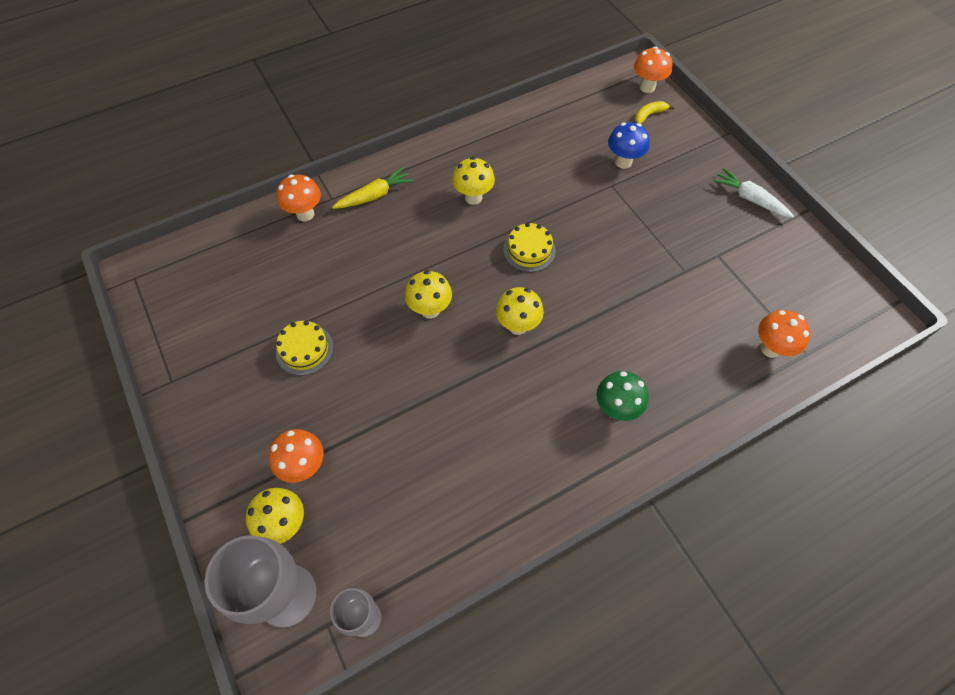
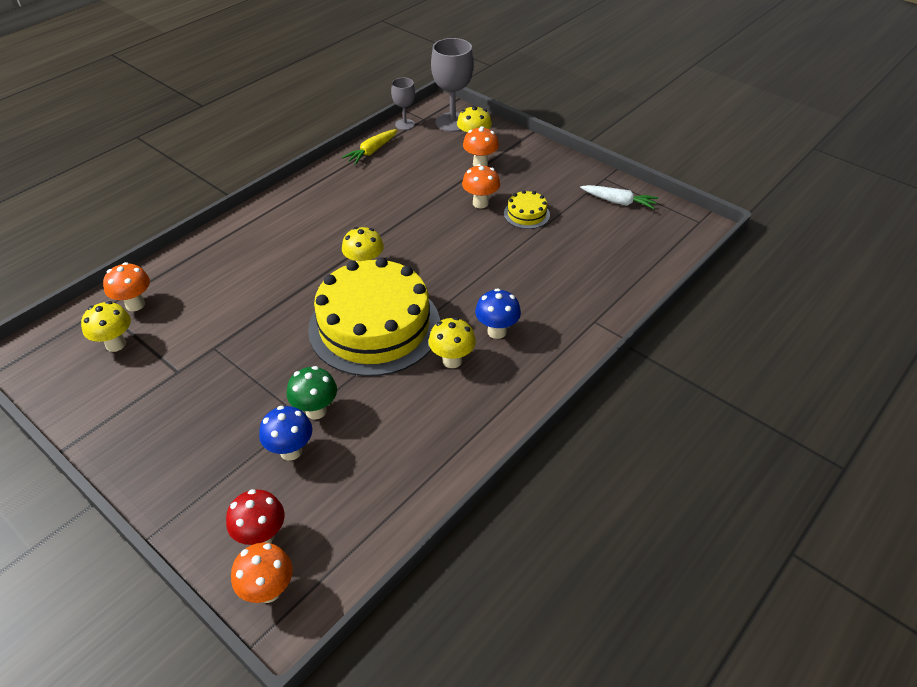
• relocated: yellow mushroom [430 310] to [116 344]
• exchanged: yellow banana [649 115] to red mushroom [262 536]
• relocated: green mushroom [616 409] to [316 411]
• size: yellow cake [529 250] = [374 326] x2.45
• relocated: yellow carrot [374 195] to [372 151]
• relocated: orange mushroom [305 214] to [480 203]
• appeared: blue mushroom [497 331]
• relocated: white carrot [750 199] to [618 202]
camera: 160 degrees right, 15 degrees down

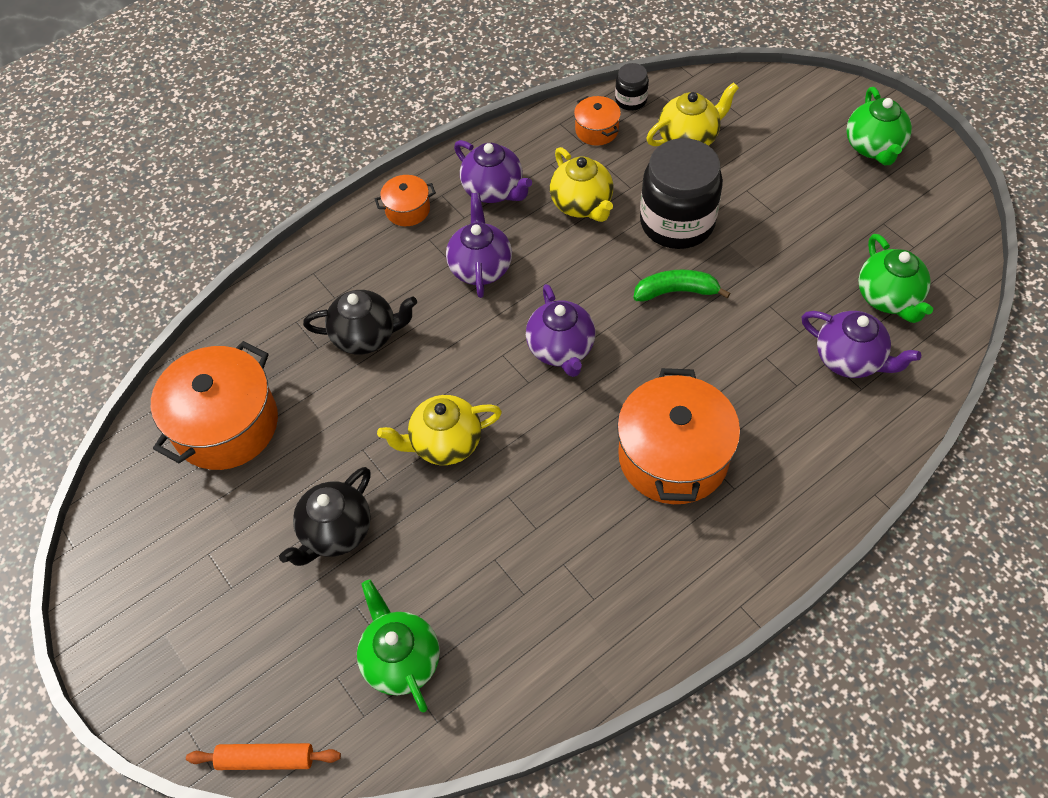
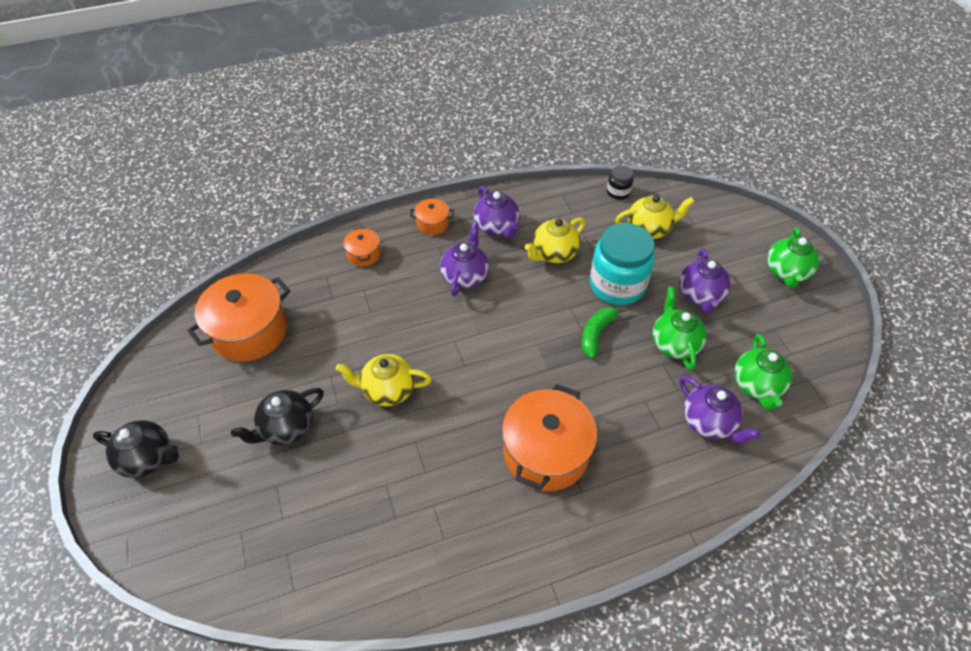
• relocated: black teapot [366 336] to [148 458]
• relocated: orange pot [596 130] to [364 254]
• spun: yellow teapot [582 204] = [554 253] 60 degrees clockwise
• spun: green banana [676 291] = [597 333] 75 degrees counterclockwise
• colour: black jar [677 222] to turquoise jar [617 285]
• relocated: green teapot [401 659] to [674 344]
• relocated: purple teapot [561 349] to [700 295]
• missing: orange rolling pin [266 759]
camera: 15 degrees right, 5 degrees down

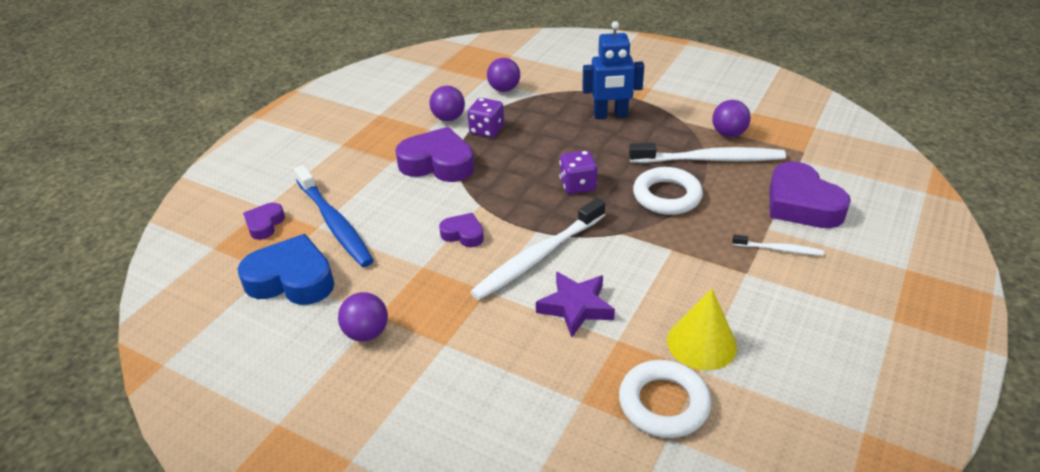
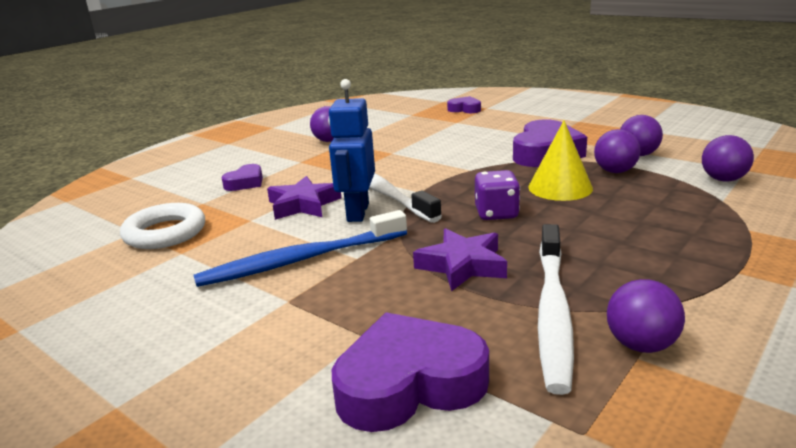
• relocated: blue toothbrush [334 223] to [300 260]
• relocated: purple heart [463 234] to [245 183]
• relocated: blue robot [610 115] to [357 212]
• exchanged: white ring [667 196] to purple star [462 265]
• relocated: yellow cone [701 343] to [560 187]
• exchanged: purple dice [486 130] to purple ball [615 171]
• missing: blue heart [292 279]
• missing: white toothbrush [779 249]
camera: 100 degrees right, 15 degrees down

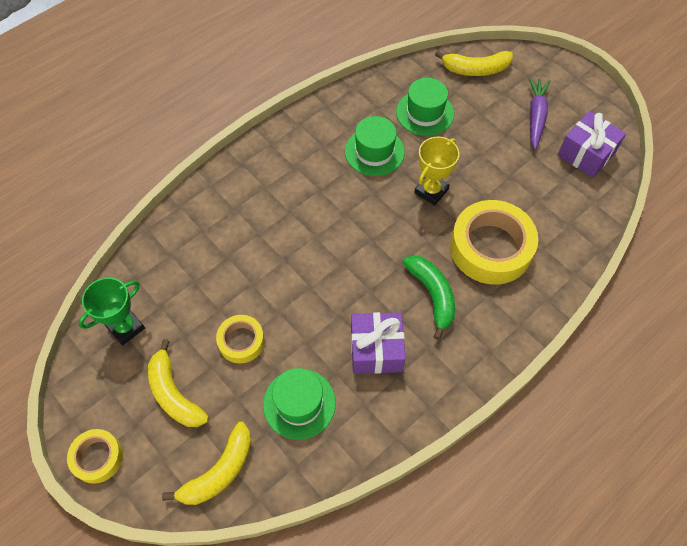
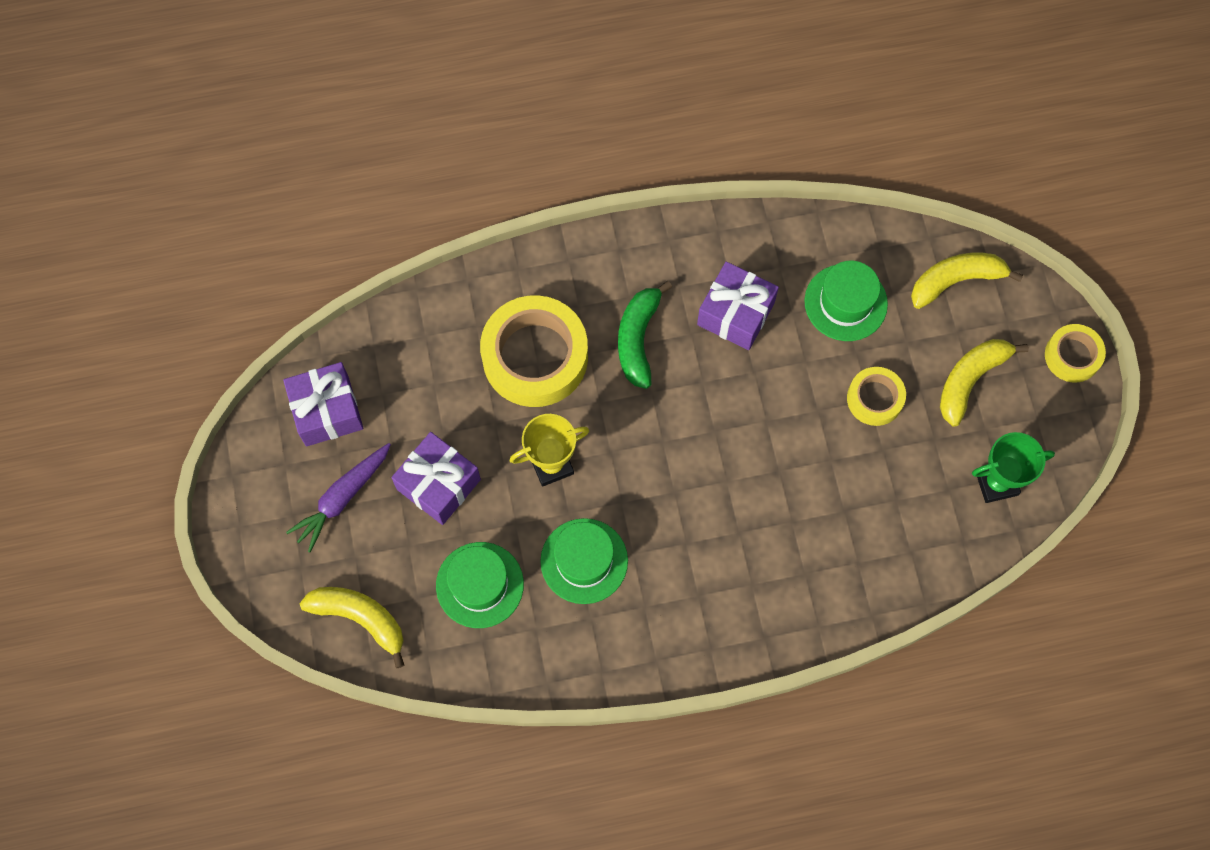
• appeared: purple gift [438 484]
• spun: yellow banana [174 393] = [970 380] 135 degrees counterclockwise
camera: 150 degrees left, 10 degrees up

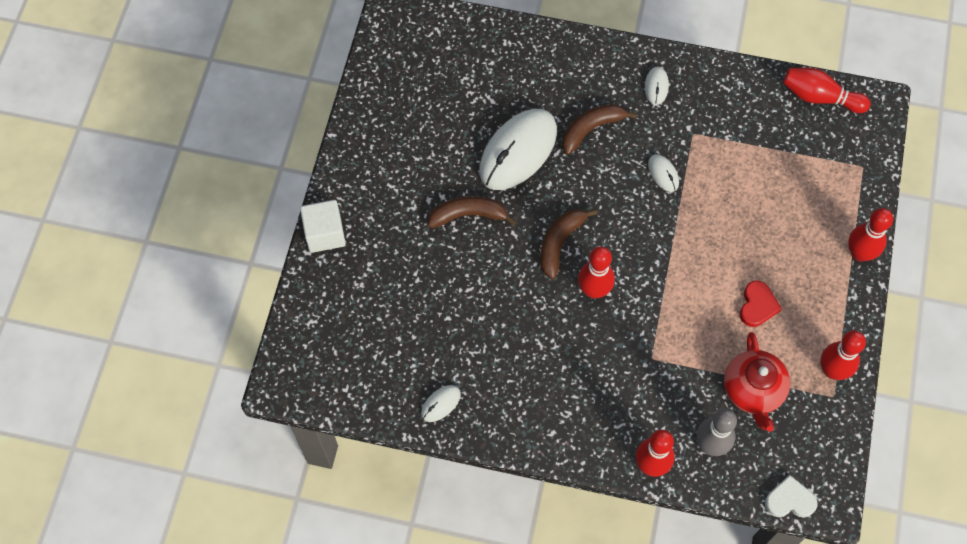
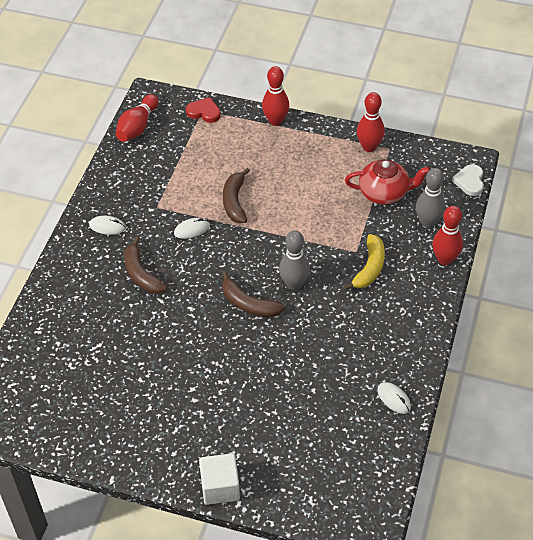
• relocated: red heart [757 305] to [204 112]
• relocated: brown banana [468 215] to [235 201]
• colour: red bowling pin [594 290] to grey bowling pin [294 284]
• appeared: yellow banana [369 268]
• missing: white mouse [518 151]
camera: 85 degrees left, 15 degrees down

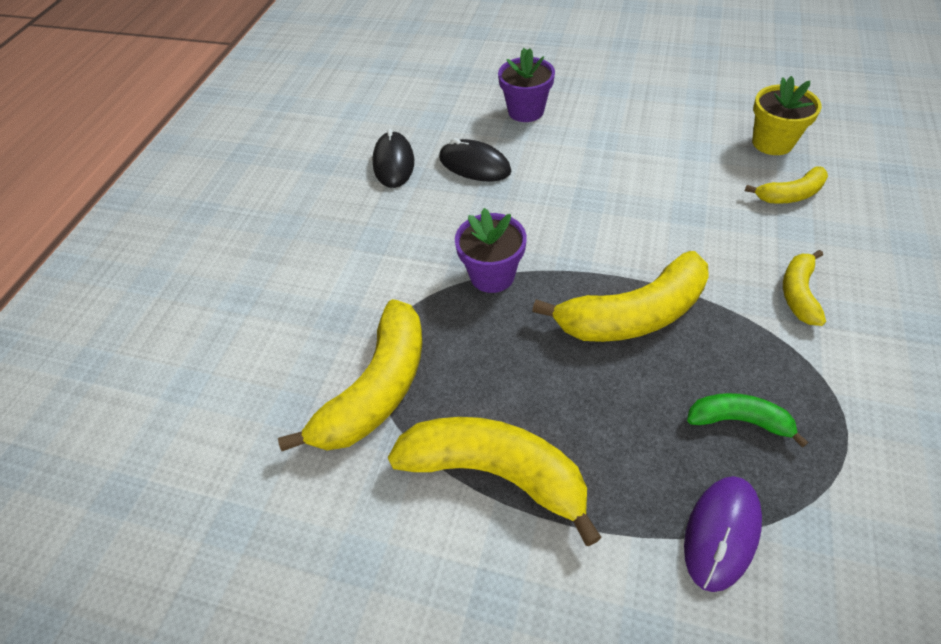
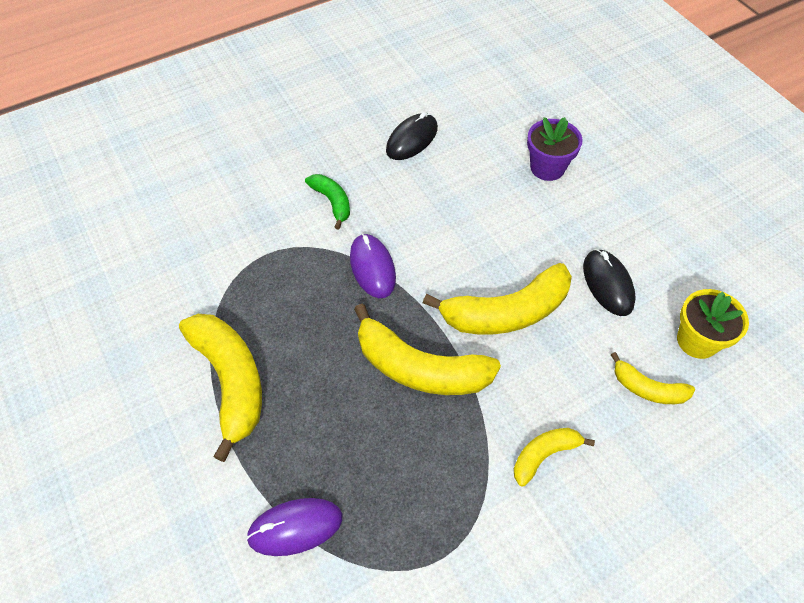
• relocated: green banana [739 420] to [332 202]
• exchanged: purple flower pot [492 275] to purple mouse [372 267]
• relocated: yellow banana [377 389] to [506 312]
• relocated: black mouse [474 165] to [608 284]
camera: 40 degrees right, 5 degrees up

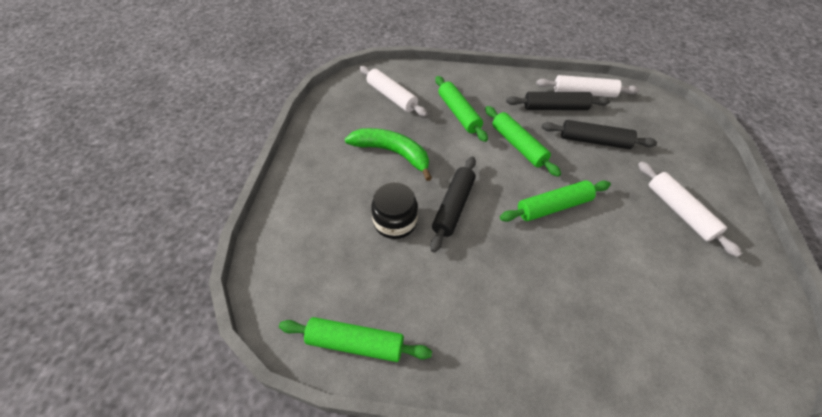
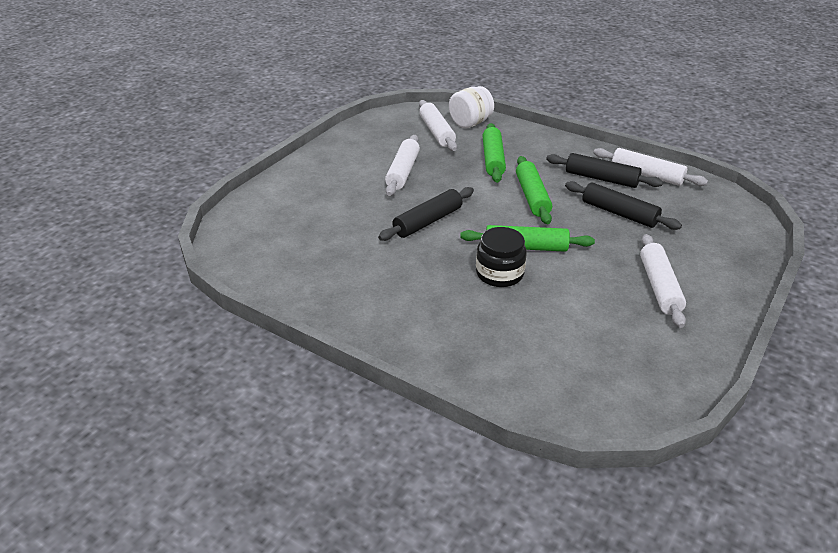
• exchanged: green banana [392 153] to white rolling pin [403 172]
• appeared: white jar [470 123]
• relocated: black jar [395 222] to [499 274]
• missing: green rolling pin [355 343]
camera: 25 degrees right, 15 degrees down

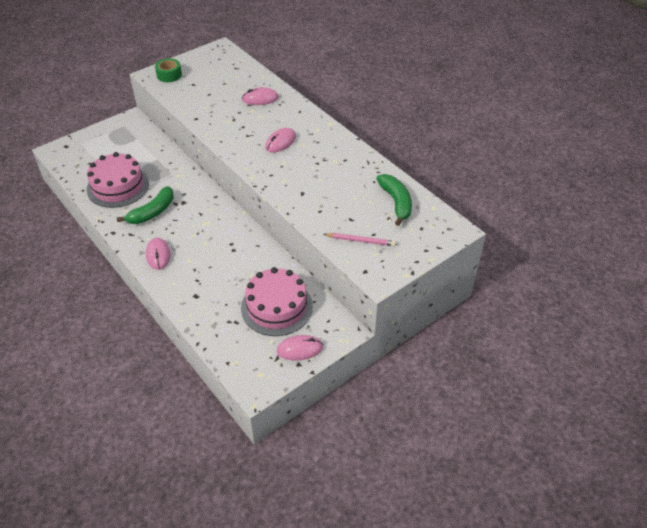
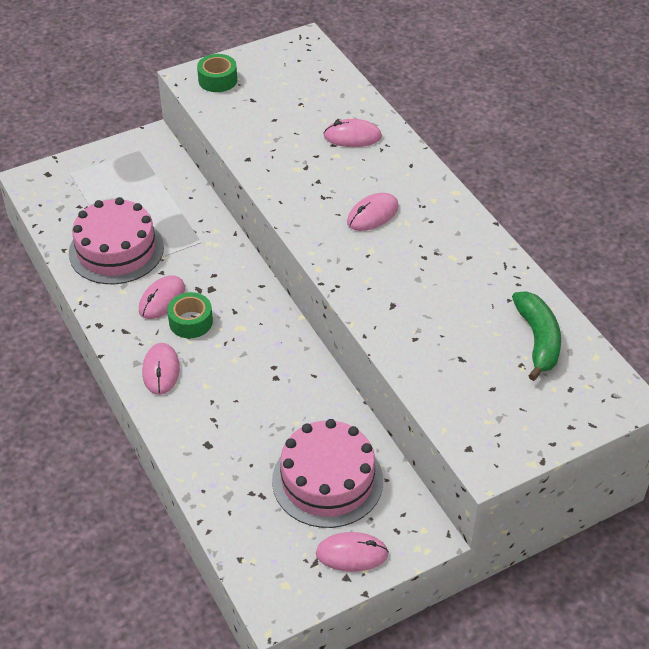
• exchanged: green banana [152 212] to pink mouse [162 299]
• appeared: green tape [191 322]
• missing: pink pencil [361 241]
camera: 10 degrees right, 0 degrees up

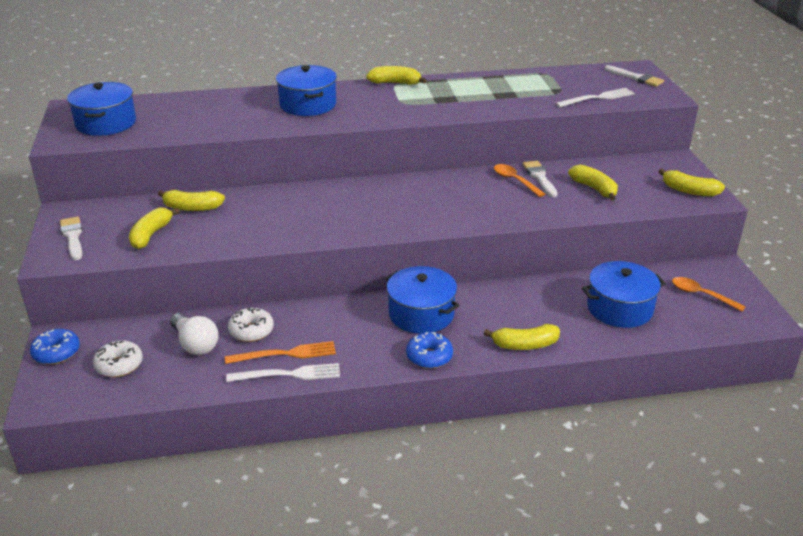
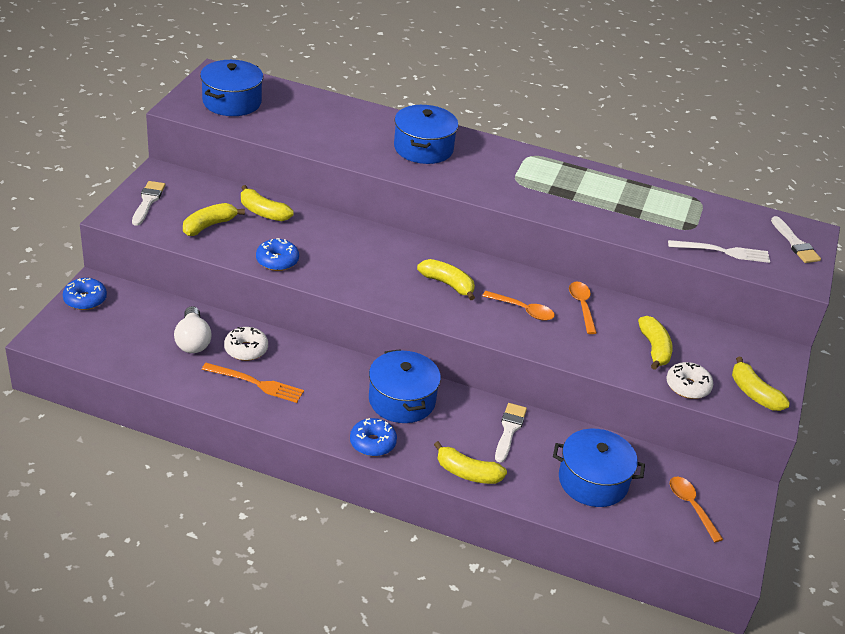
• appeared: blue donut [277 261]
• relocated: yellow banana [395 83] to [448 284]
• appeared: orange spoon [523 310]
• relocated: white brush [540 177] to [509 430]
• relocated: white donut [119 365] to [687 386]
• missing: white fork [288 374]
camera: 25 degrees right, 5 degrees up

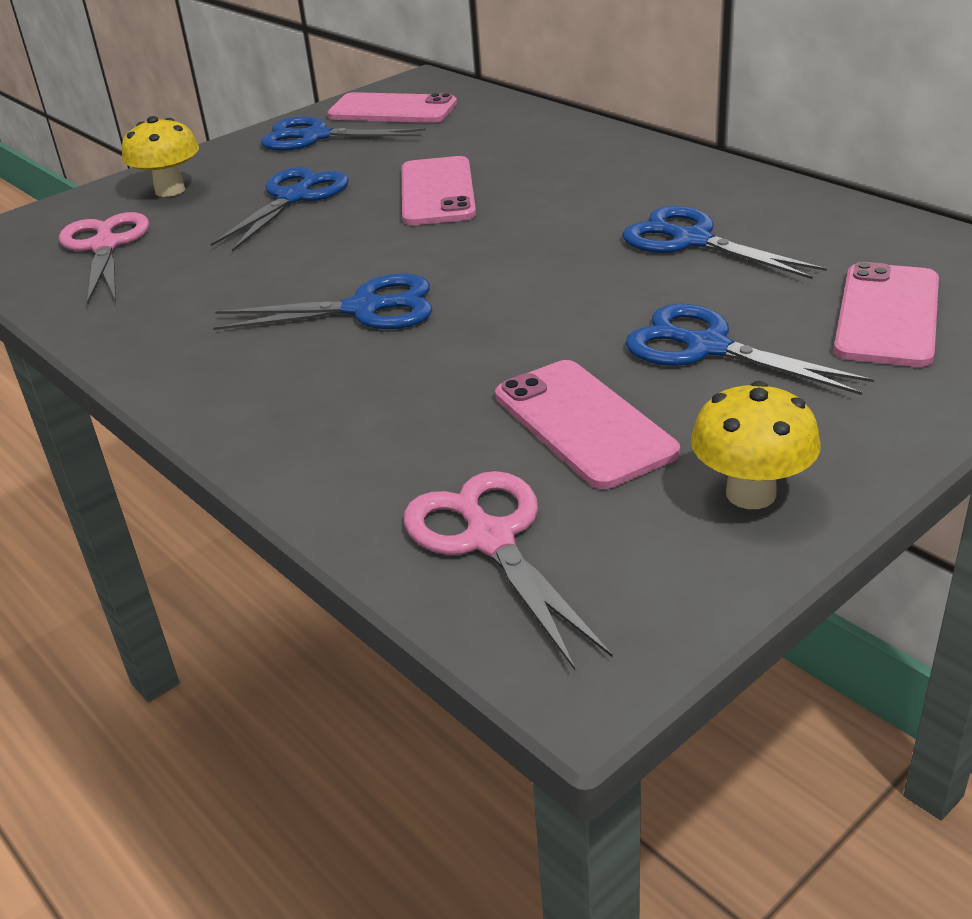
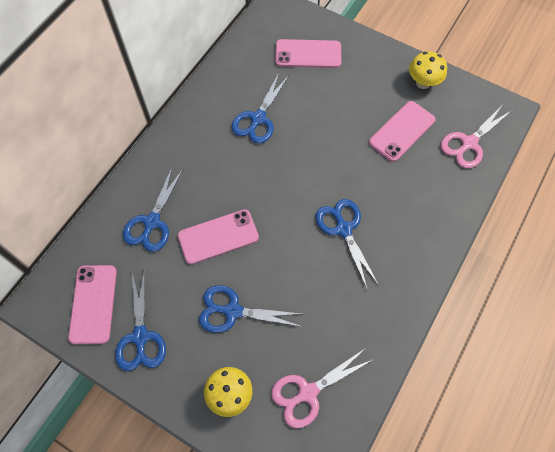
• relocated: blue scissors [707 347] to [152 222]
camera: 110 degrees left, 30 degrees up

